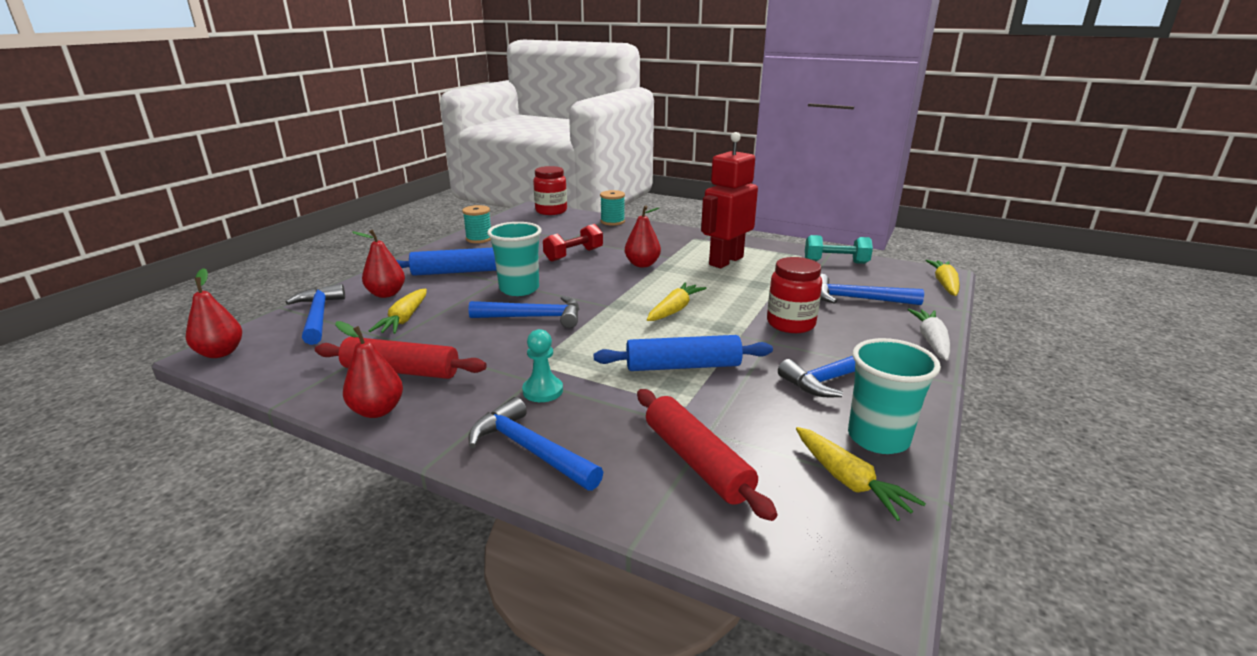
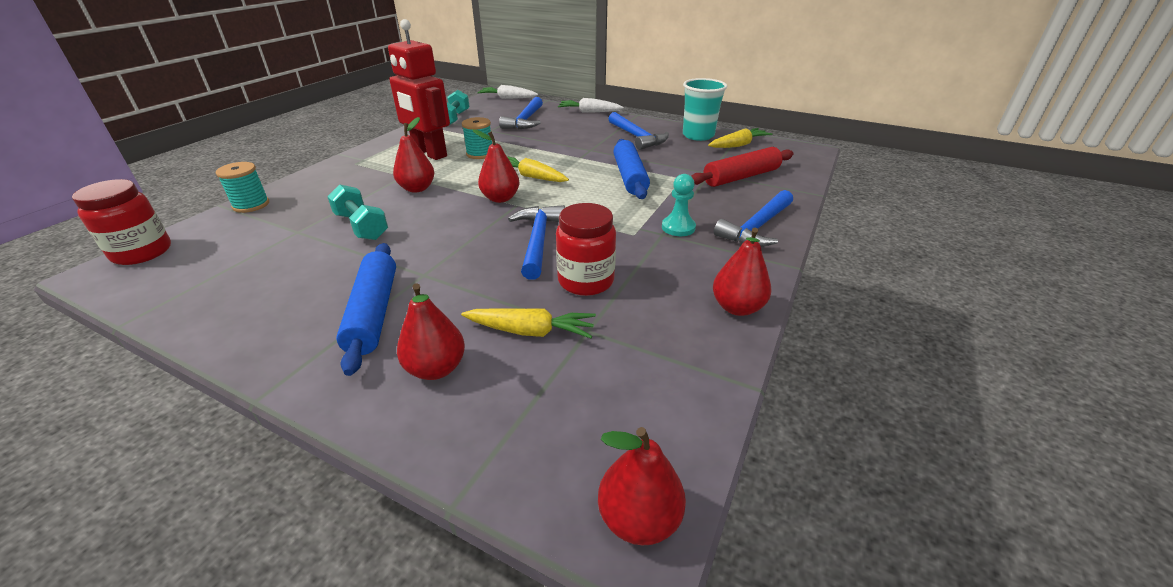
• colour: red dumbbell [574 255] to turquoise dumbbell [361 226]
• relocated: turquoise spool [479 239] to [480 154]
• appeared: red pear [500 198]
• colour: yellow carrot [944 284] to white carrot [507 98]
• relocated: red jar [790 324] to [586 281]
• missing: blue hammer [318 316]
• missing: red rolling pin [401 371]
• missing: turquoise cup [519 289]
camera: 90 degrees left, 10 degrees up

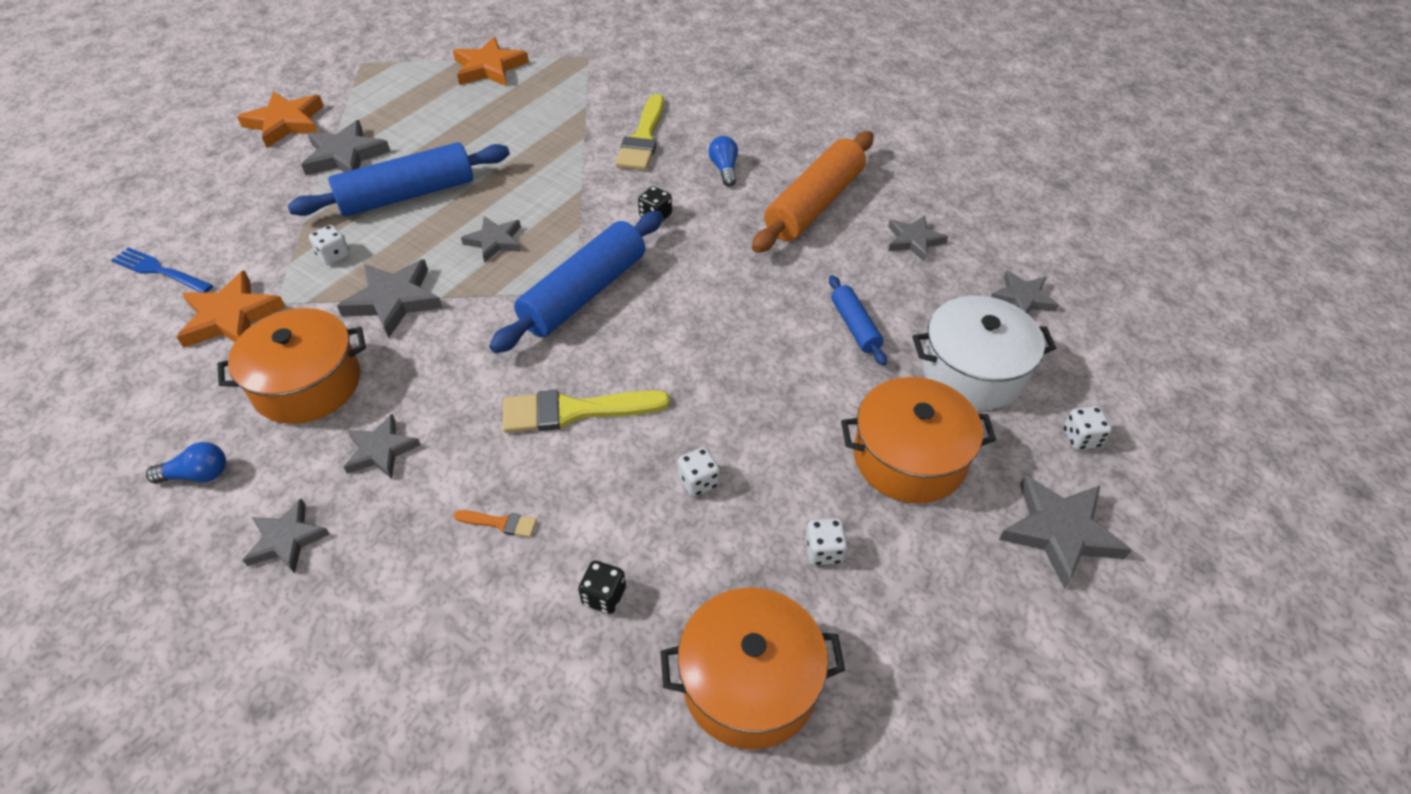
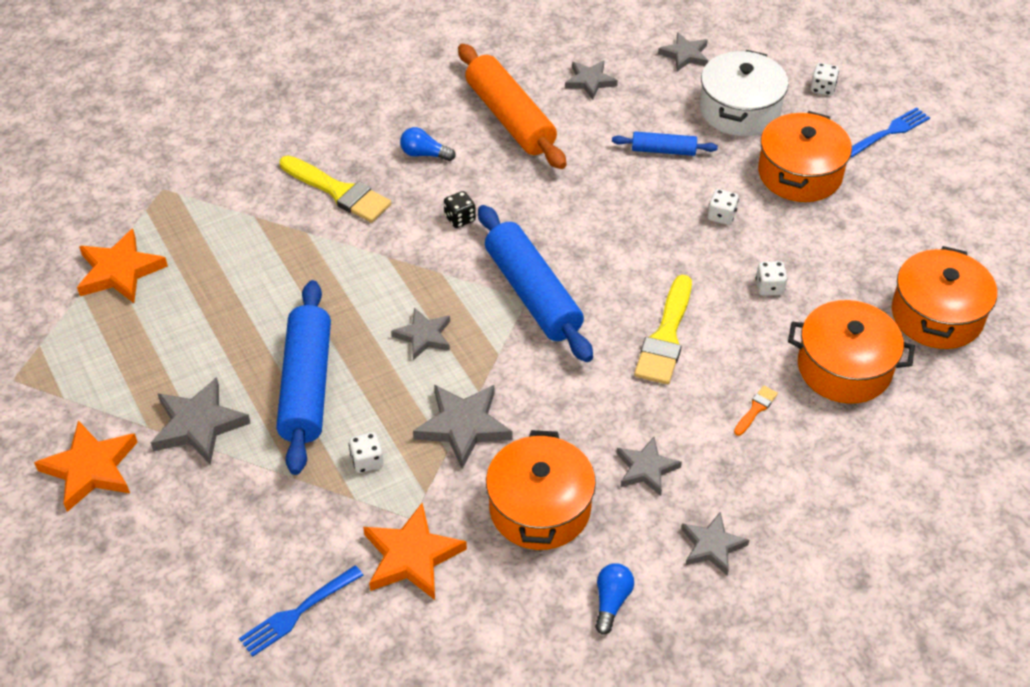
• relocated: white dice [824 551] to [721 216]
• exchanged: black dice [604 596] to orange pot [844 367]
• exchanged: grey star [1060 532] to blue fork [889 132]
camera: 65 degrees left, 0 degrees up

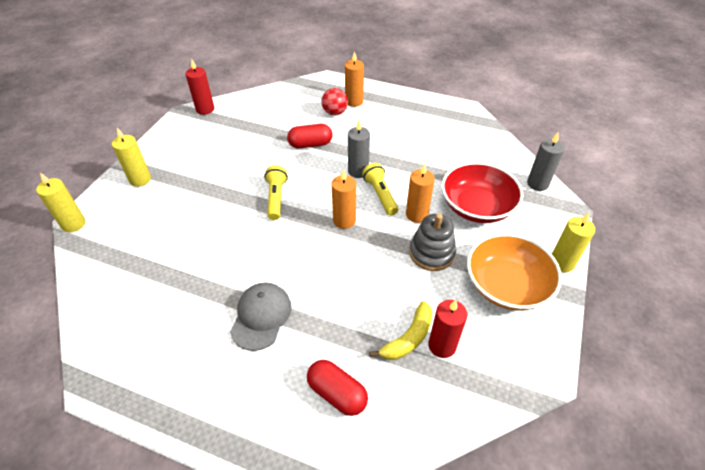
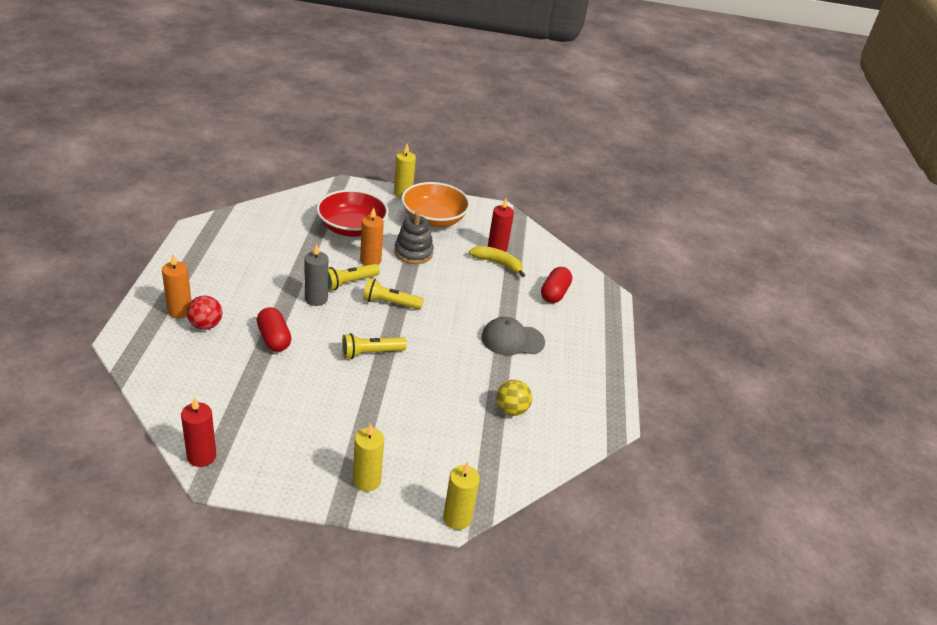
• exchanged: orange candle [344 220] to yellow flashlight [390 303]
• appeared: yellow ball [511 410]
• missing: grey candle [537 184]
camera: 110 degrees left, 10 degrees down

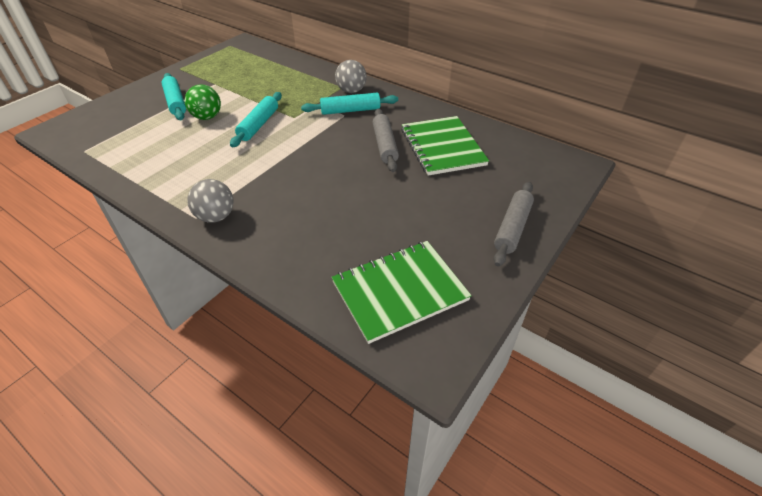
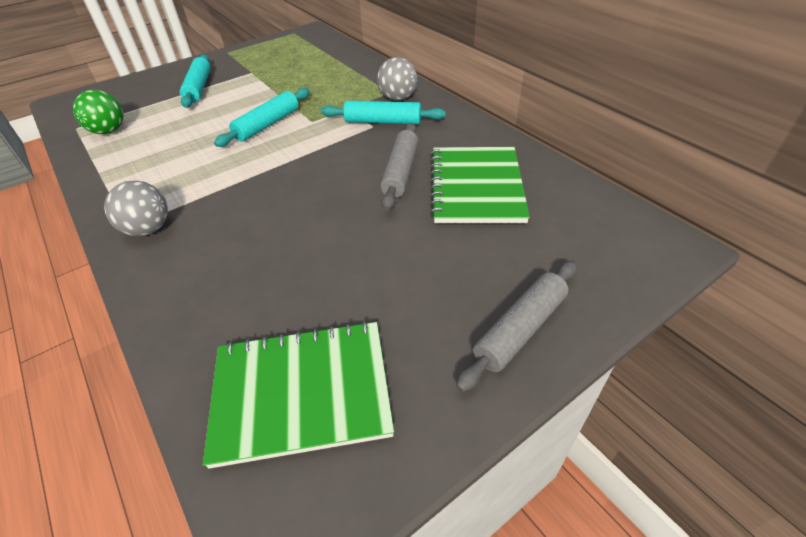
• relocated: green ball [207 117] to [109 131]
camera: 20 degrees right, 0 degrees up

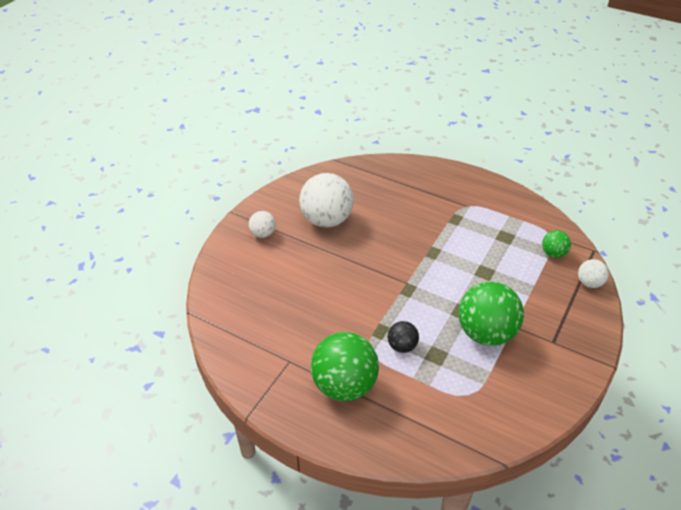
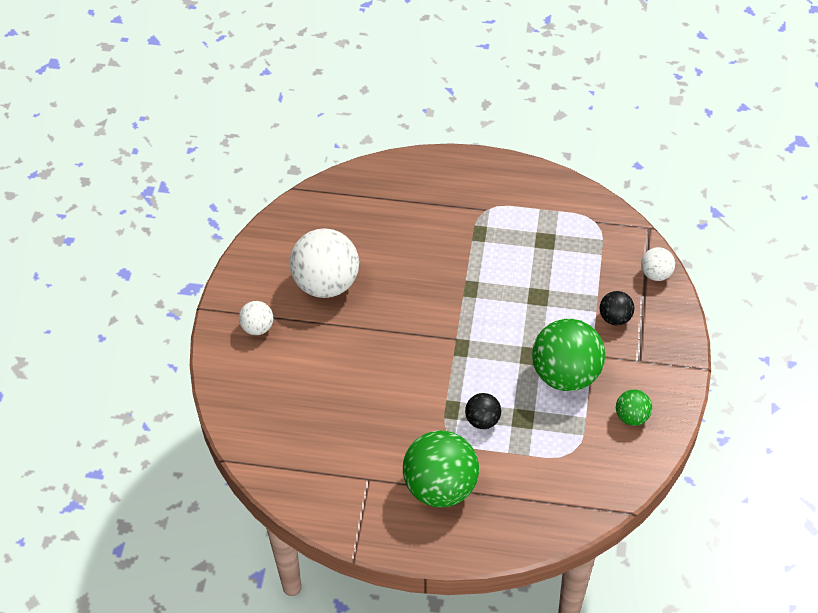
• appeared: black ball [615 317]
• relocated: green ball [553 253] to [631 416]
camera: 20 degrees left, 10 degrees up

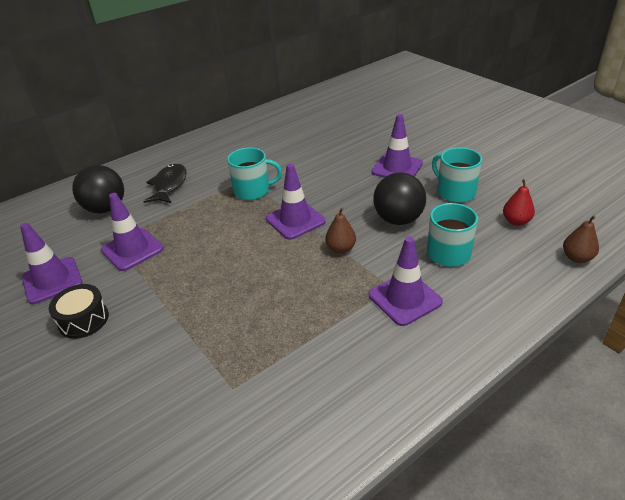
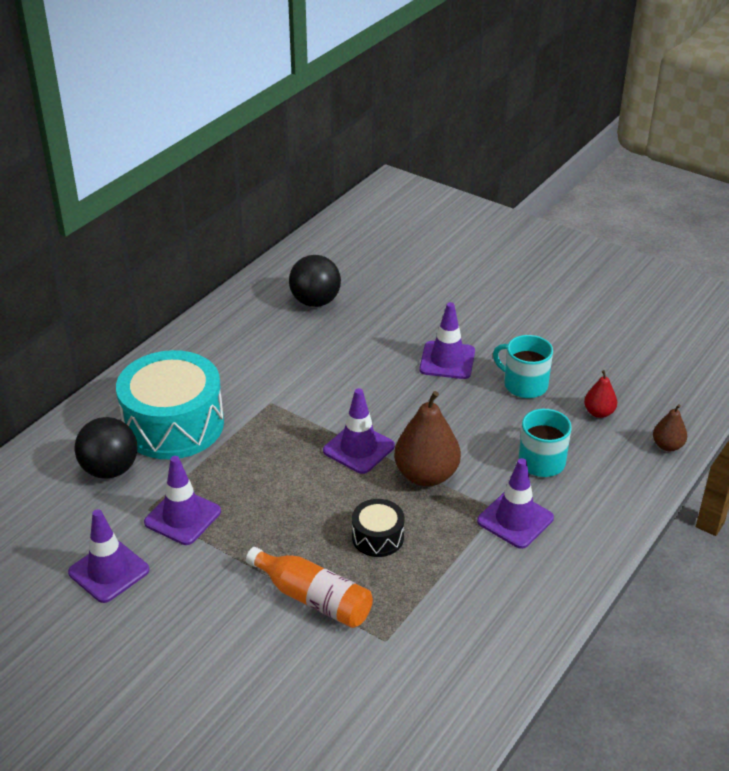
• exchanged: black fish [169 185] to turquoise drum [173 424]
• appeared: orange bottle [313 598]
• relocated: black ball [398 219] to [315 301]
• relocated: black drum [83 320] to [377 537]
• size: brown pear [341 248] = [426 475] x1.91
• missing: turquoise mug [253 191]
camera: 20 degrees left, 0 degrees up

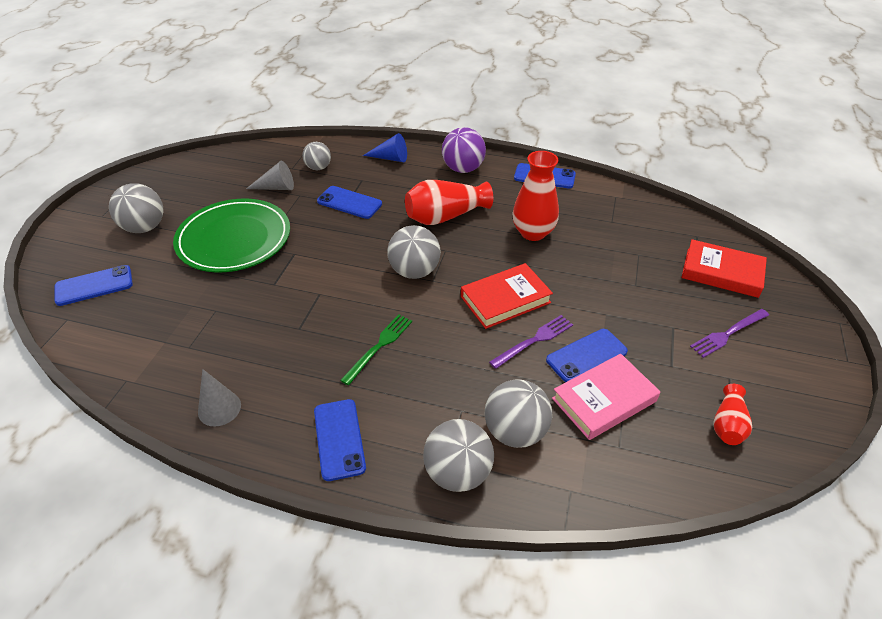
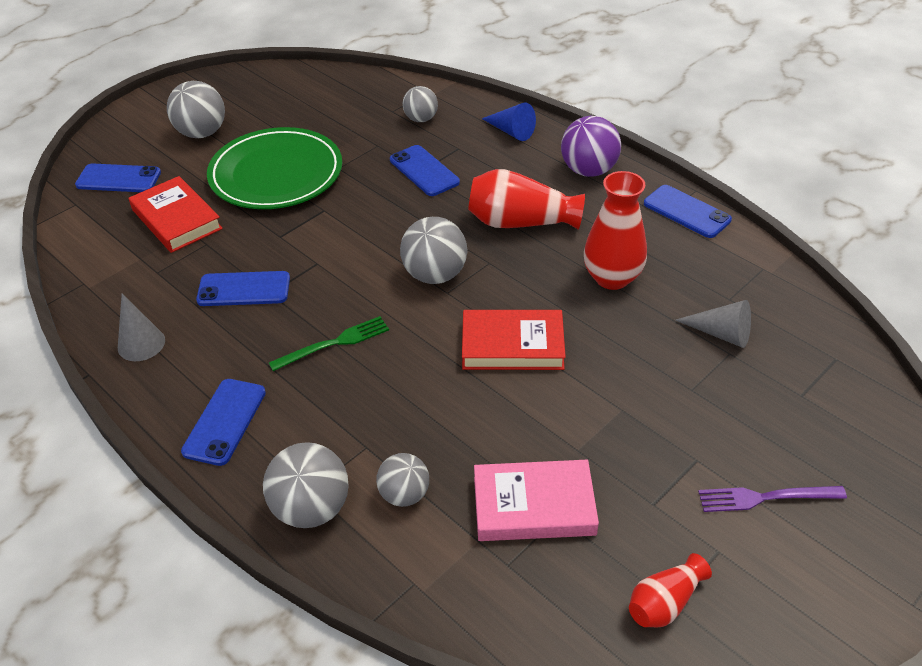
• relocated: red book [721 272] to [177 219]
• relocated: blue phone [586 356] to [244 289]
• size: grey ball [515 432] = [404 494] x0.64
• relocated: grey cone [276 187] to [721 334]
• missing: purple fork [534 340]
camera: 30 degrees right, 0 degrees up

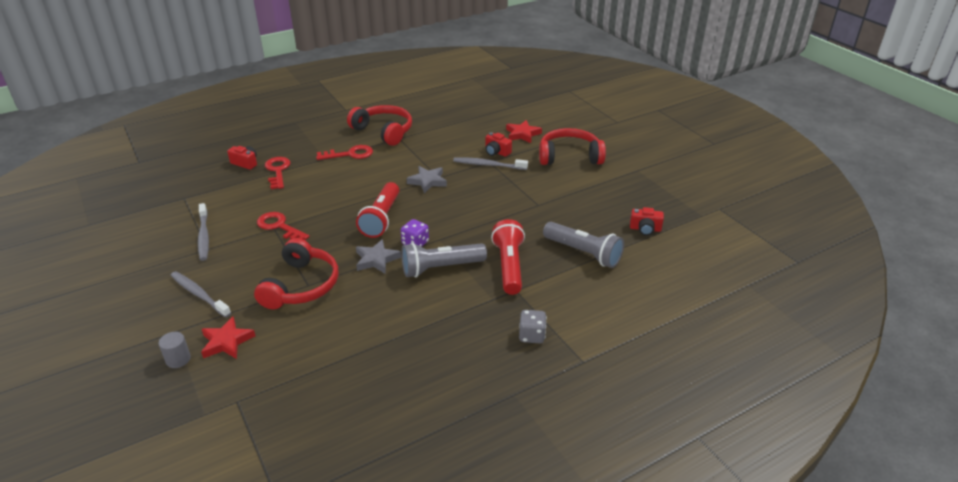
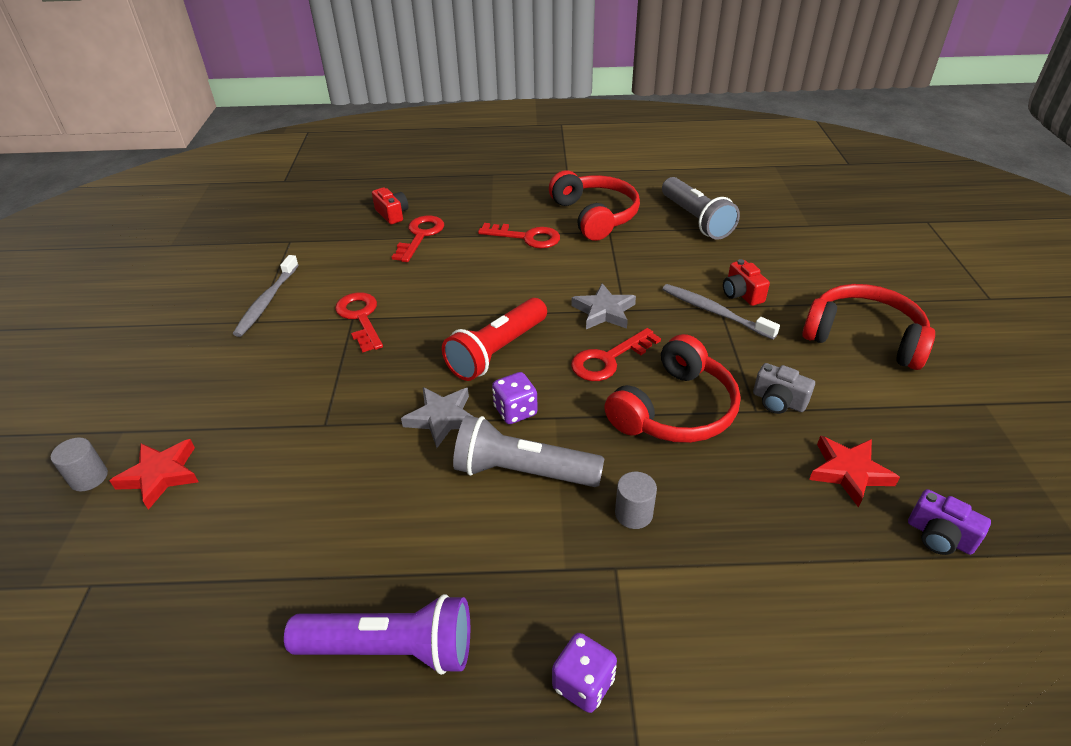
• appeared: purple flashlight [391 648]
• colour: grey dice [532 336] to purple dice [583 684]
• appeared: red key [608 359]
• relocated: red headphones [301 286] to [675 410]
• exchanged: red flashlight [509 266] to grey cylinder [633 514]
• relocated: grey flashlight [583 253] to [696 220]
• appeared: grey camera [778 401]
• relocated: red star [522 134] to [849 472]
• colour: red camera [645 229] to purple camera [939 536]
• missing: grey toothbrush [199 294]
camera: 30 degrees right, 5 degrees up

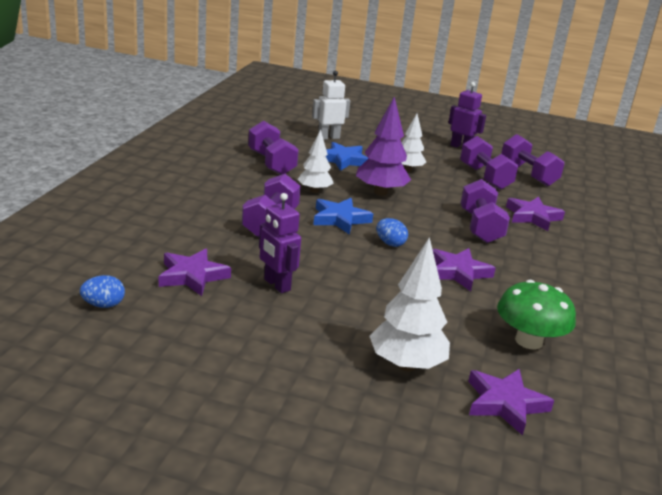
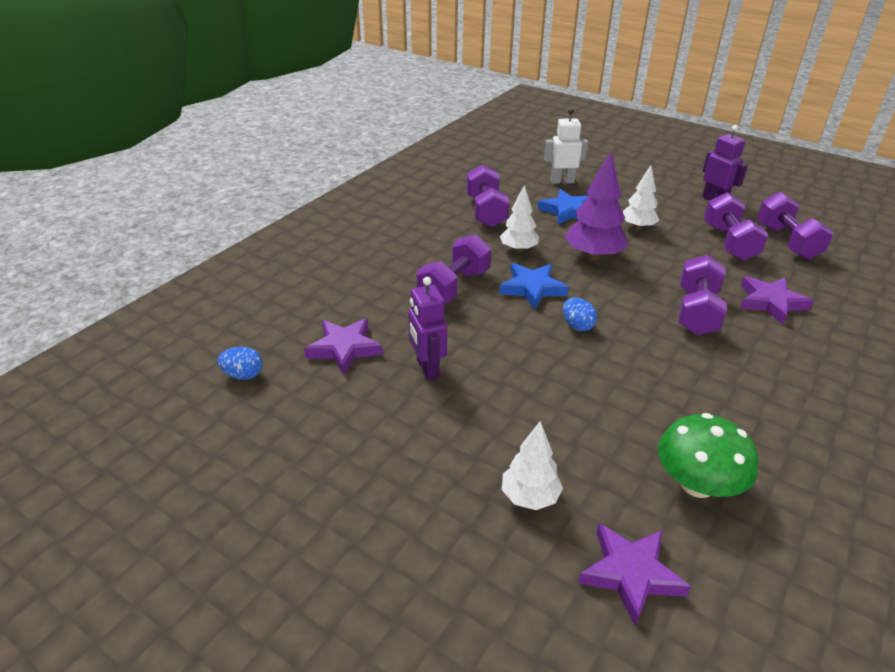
• size: white tree [406 365] = [529 497] x0.65
• missing: purple star [458 272]
camera: 20 degrees right, 10 degrees up

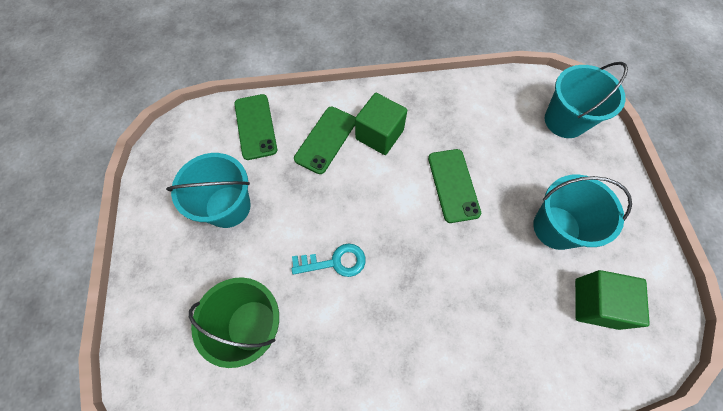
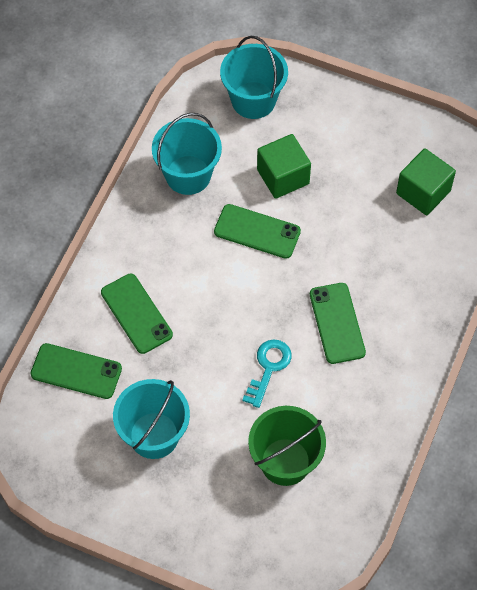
• relocated: turquoise bucket [556 227] to [188 175]
• relocated: green cube [379 134] to [283 177]
• appeared: green phone [337 323]
camera: 60 degrees left, 5 degrees down

